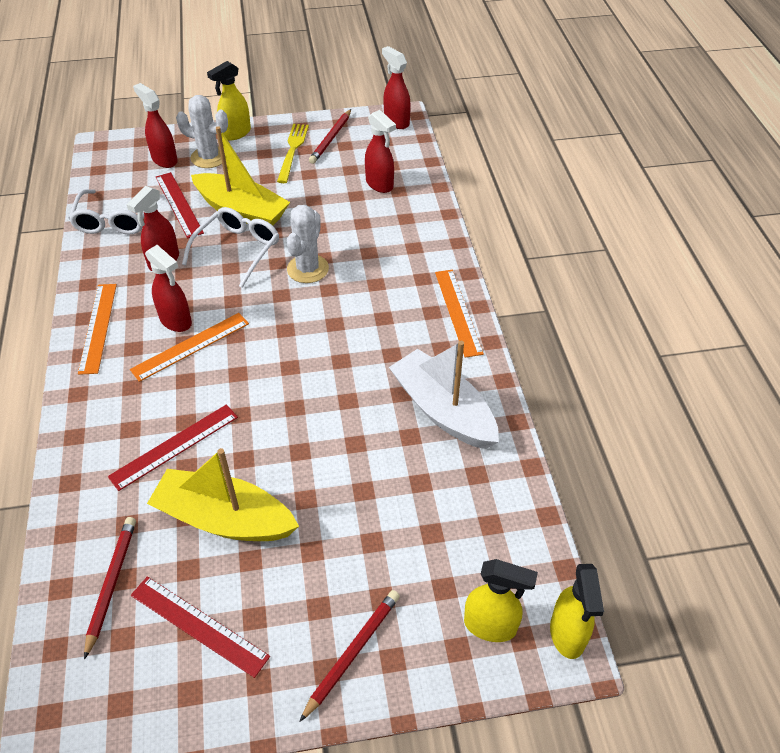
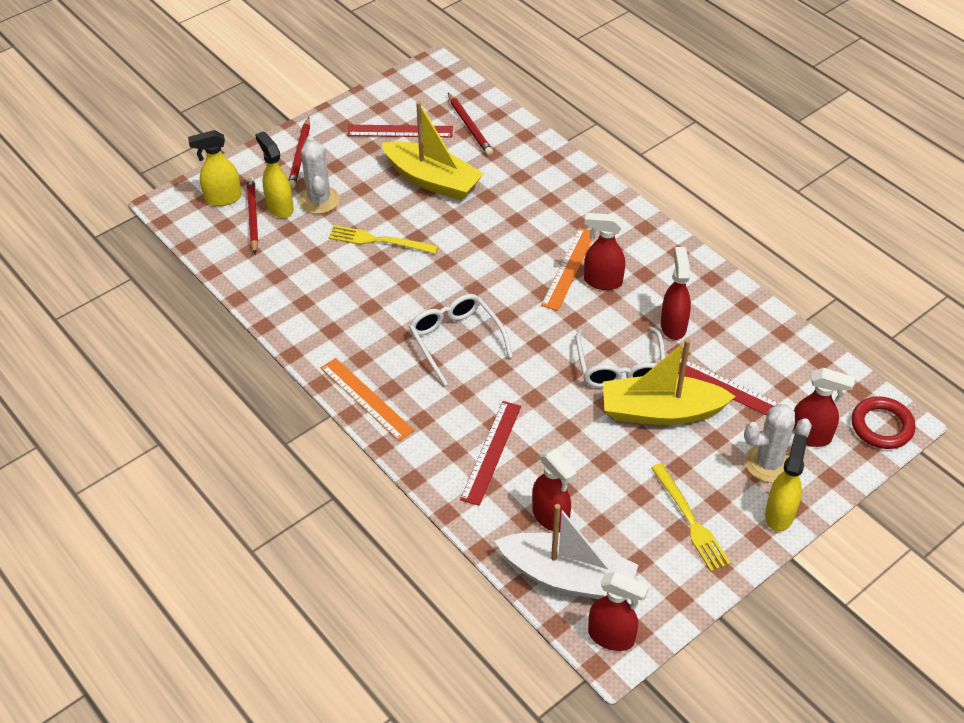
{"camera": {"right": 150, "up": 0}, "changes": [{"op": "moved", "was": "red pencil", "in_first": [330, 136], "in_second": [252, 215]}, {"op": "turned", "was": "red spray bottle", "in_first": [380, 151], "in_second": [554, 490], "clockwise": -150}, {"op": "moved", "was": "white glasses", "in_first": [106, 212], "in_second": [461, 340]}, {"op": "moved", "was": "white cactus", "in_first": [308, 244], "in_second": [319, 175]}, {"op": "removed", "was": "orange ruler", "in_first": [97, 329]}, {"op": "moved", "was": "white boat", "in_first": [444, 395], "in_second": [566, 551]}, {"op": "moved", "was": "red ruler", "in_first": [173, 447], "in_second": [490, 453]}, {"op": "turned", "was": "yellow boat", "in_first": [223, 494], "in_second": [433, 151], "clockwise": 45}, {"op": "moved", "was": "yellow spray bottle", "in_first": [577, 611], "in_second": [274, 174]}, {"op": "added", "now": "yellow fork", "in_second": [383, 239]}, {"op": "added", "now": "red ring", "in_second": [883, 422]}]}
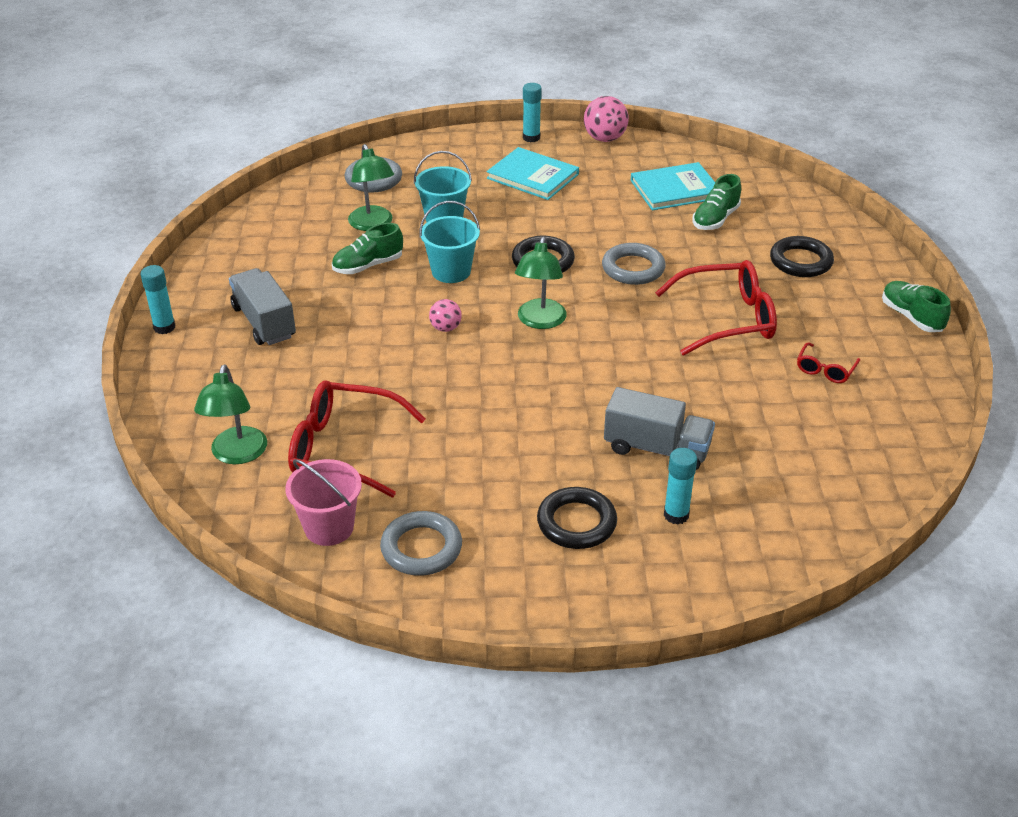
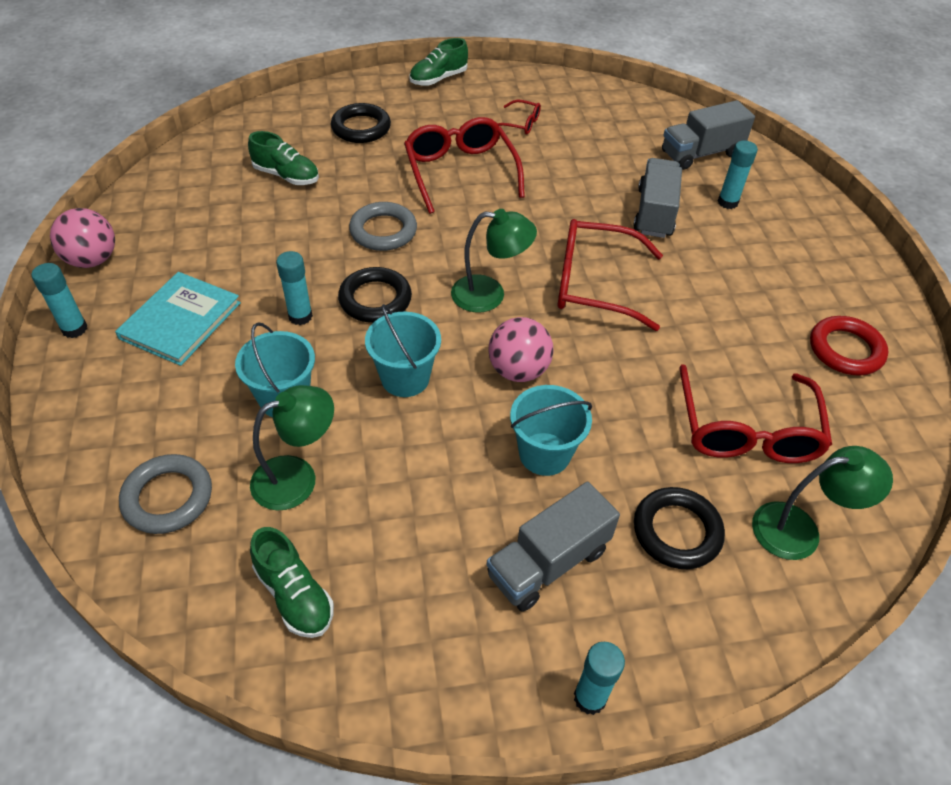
{"camera": {"right": -100, "up": 10}, "changes": [{"op": "removed", "was": "turquoise book", "in_first": [673, 186]}, {"op": "moved", "was": "green shoe", "in_first": [367, 248], "in_second": [292, 582]}, {"op": "resized", "was": "pink ball", "in_first": [445, 315], "in_second": [521, 349], "ratio": 1.69}, {"op": "removed", "was": "pink bucket", "in_first": [323, 502]}, {"op": "moved", "was": "black ring", "in_first": [577, 518], "in_second": [679, 528]}, {"op": "recoloured", "was": "grey ring", "now": "red ring", "in_first": [421, 543], "in_second": [849, 346]}, {"op": "added", "now": "grey truck", "in_second": [708, 135]}, {"op": "added", "now": "red glasses", "in_second": [610, 275]}, {"op": "added", "now": "turquoise glue stick", "in_second": [294, 288]}, {"op": "added", "now": "turquoise bucket", "in_second": [551, 430]}]}
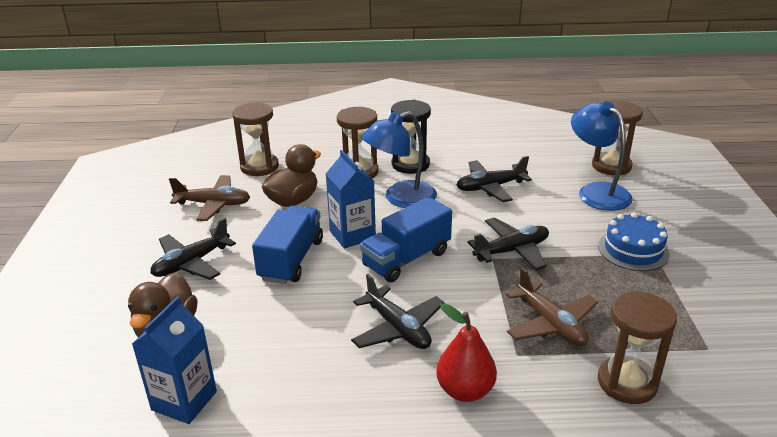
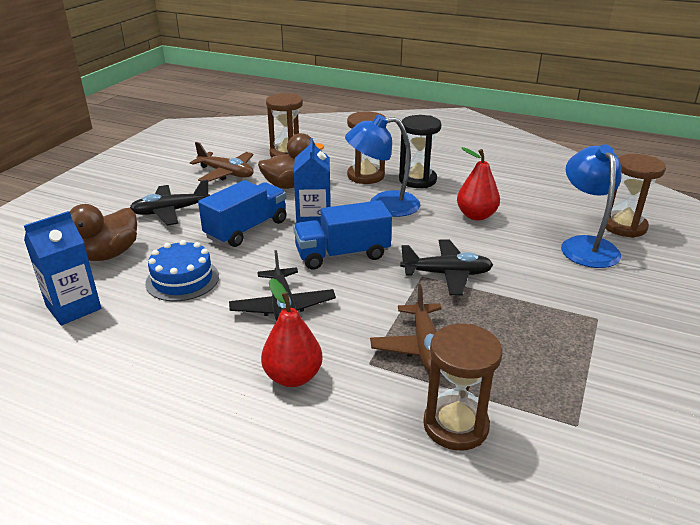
{"camera": {"right": 25, "up": 0}, "changes": [{"op": "replaced", "was": "black plane", "now": "red pear", "in_first": [494, 179], "in_second": [478, 184]}, {"op": "moved", "was": "blue cake", "in_first": [633, 241], "in_second": [182, 270]}]}
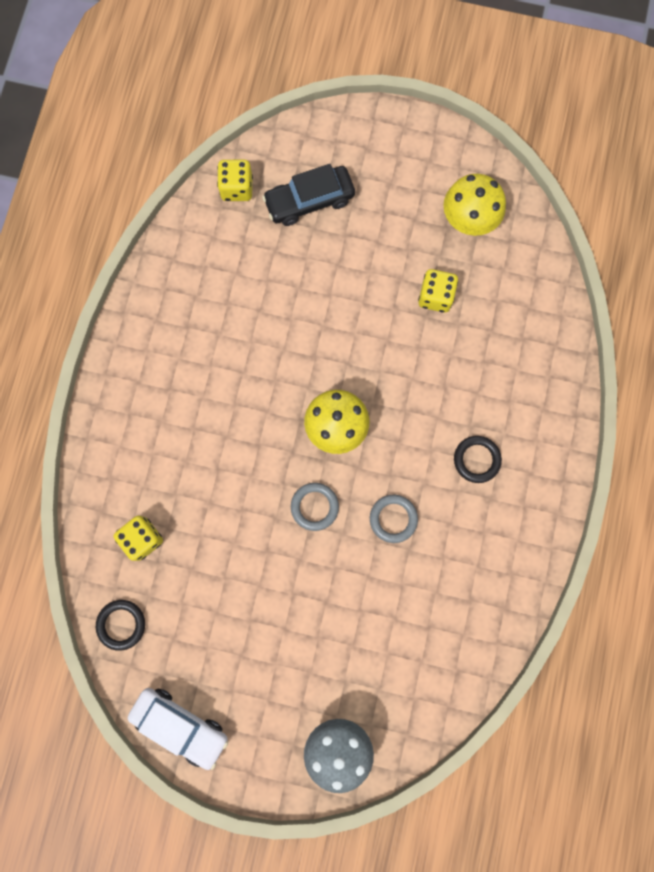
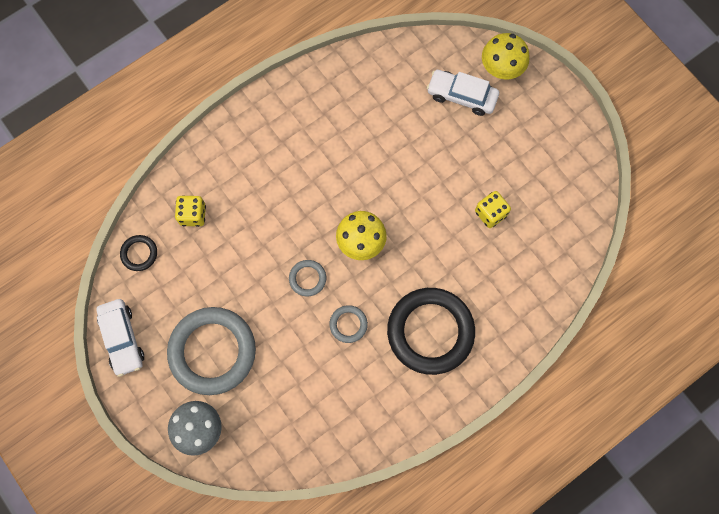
{"camera": {"right": 40, "up": -5}, "changes": [{"op": "removed", "was": "yellow dice", "in_first": [235, 180]}, {"op": "recoloured", "was": "black car", "now": "white car", "in_first": [308, 195], "in_second": [463, 93]}, {"op": "moved", "was": "yellow mushroom", "in_first": [475, 205], "in_second": [505, 56]}, {"op": "resized", "was": "black ring", "in_first": [478, 459], "in_second": [431, 331], "ratio": 2.29}, {"op": "added", "now": "grey ring", "in_second": [211, 351]}]}
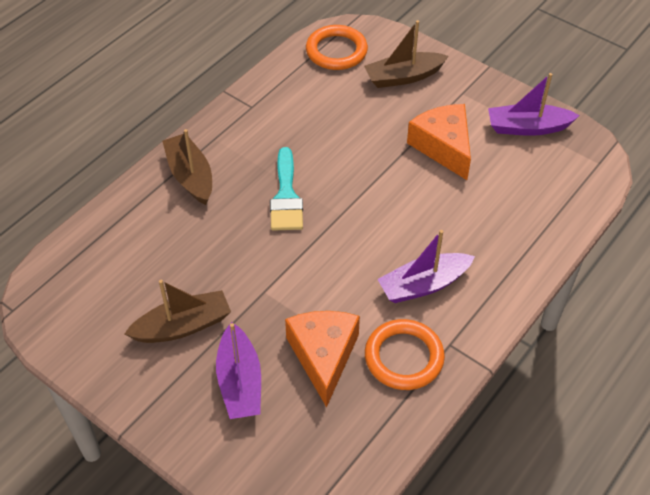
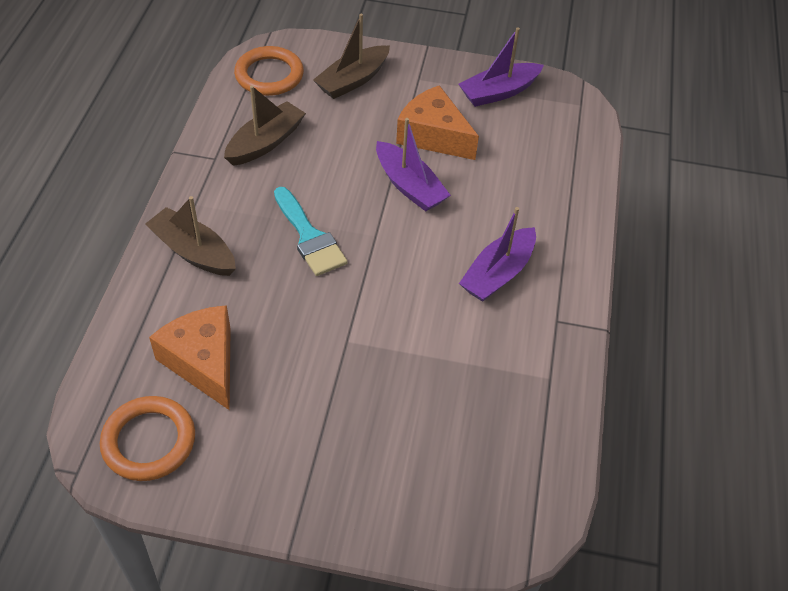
{"camera": {"right": -30, "up": 0}, "changes": [{"op": "moved", "was": "brown boat", "in_first": [177, 311], "in_second": [265, 125]}, {"op": "moved", "was": "orange cheese", "in_first": [322, 359], "in_second": [190, 357]}, {"op": "moved", "was": "orange ring", "in_first": [405, 354], "in_second": [147, 438]}, {"op": "moved", "was": "purple boat", "in_first": [238, 370], "in_second": [413, 165]}]}
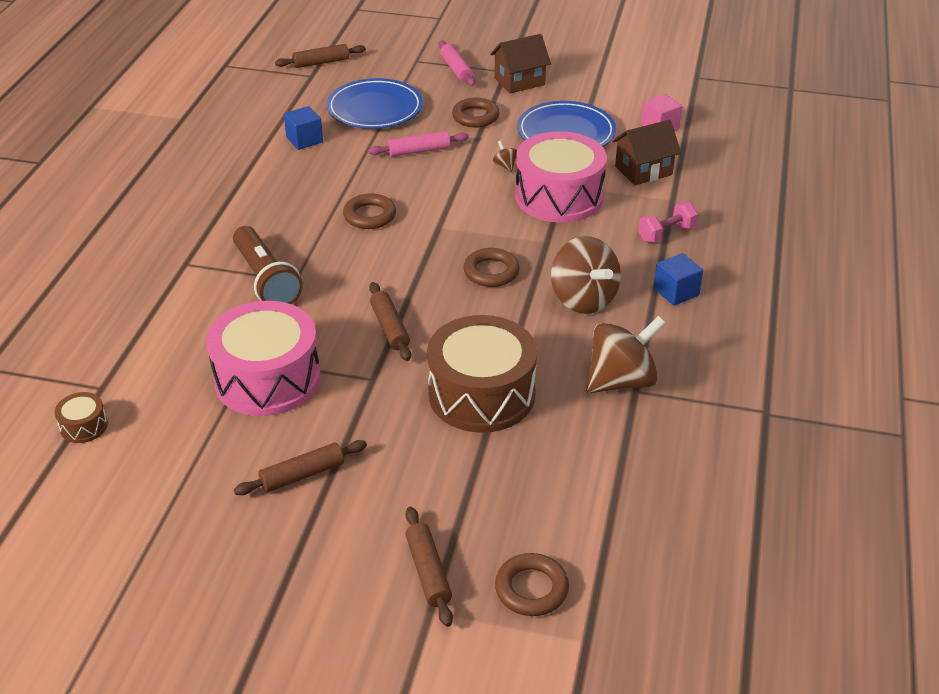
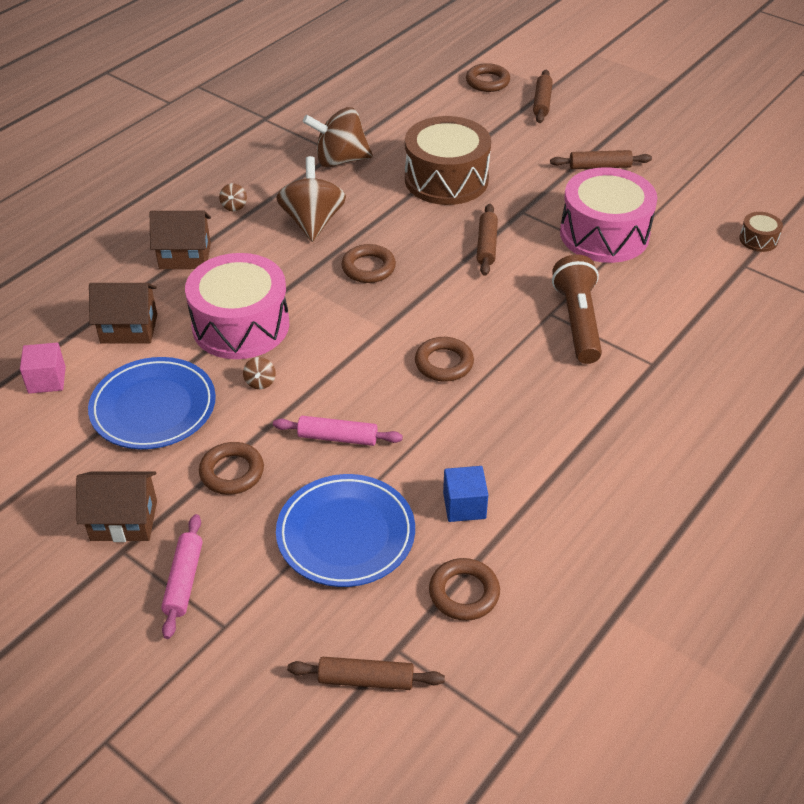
{"camera": {"right": -155, "up": 5}, "changes": [{"op": "replaced", "was": "pink dumbbell", "now": "brown house", "in_first": [668, 222], "in_second": [180, 240]}, {"op": "replaced", "was": "blue cube", "now": "brown spinning top", "in_first": [678, 279], "in_second": [233, 197]}, {"op": "added", "now": "brown ring", "in_second": [464, 589]}]}
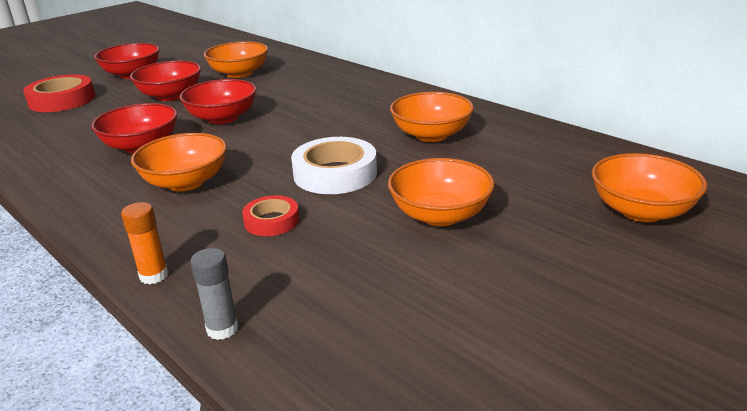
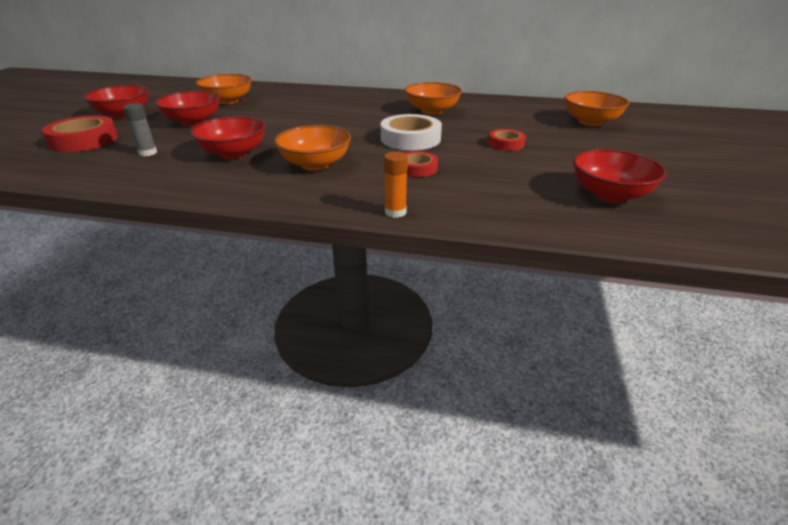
{"camera": {"right": -35, "up": 5}, "changes": [{"op": "moved", "was": "red bowl", "in_first": [218, 101], "in_second": [619, 175]}, {"op": "replaced", "was": "orange bowl", "now": "red tape", "in_first": [441, 192], "in_second": [507, 140]}, {"op": "moved", "was": "grey glue stick", "in_first": [214, 294], "in_second": [140, 129]}]}
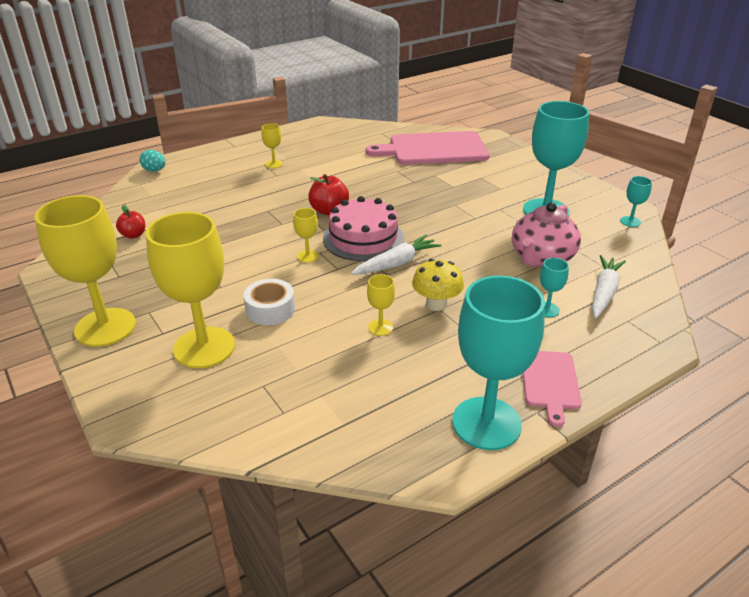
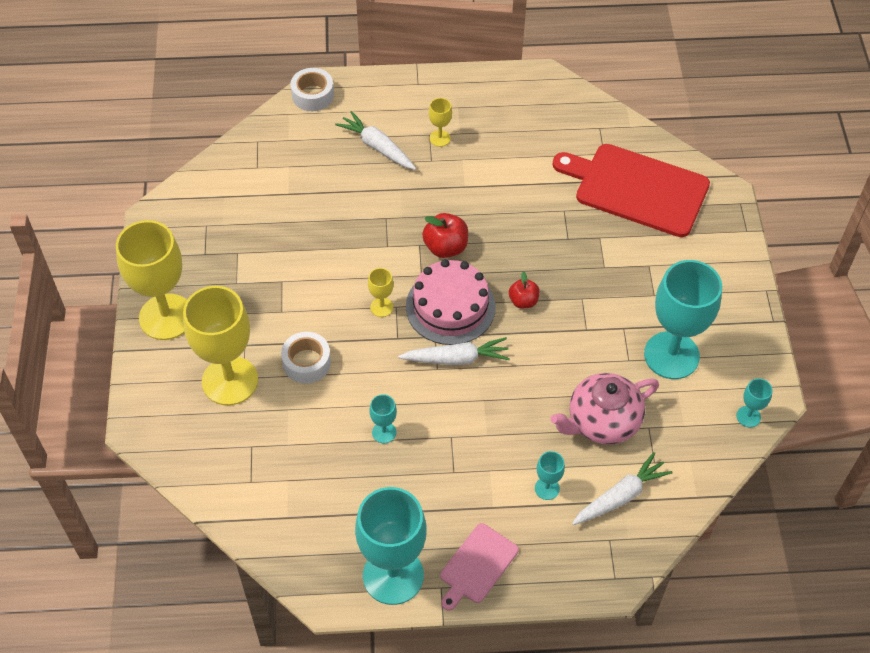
{"camera": {"right": 30, "up": 20}, "changes": [{"op": "recoloured", "was": "pink cutting board", "now": "red cutting board", "in_first": [428, 148], "in_second": [631, 190]}, {"op": "replaced", "was": "turquoise egg", "now": "white tape", "in_first": [152, 161], "in_second": [312, 89]}, {"op": "moved", "was": "red apple", "in_first": [130, 222], "in_second": [524, 290]}, {"op": "removed", "was": "yellow mushroom", "in_first": [438, 285]}, {"op": "recoloured", "was": "yellow goblet", "now": "turquoise goblet", "in_first": [381, 305], "in_second": [383, 418]}, {"op": "added", "now": "white carrot", "in_second": [375, 140]}]}
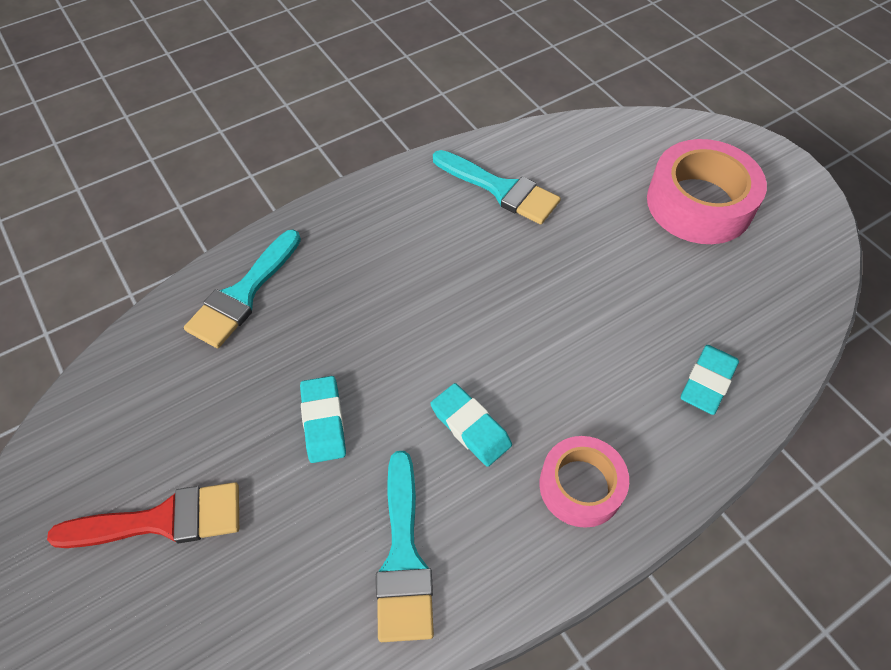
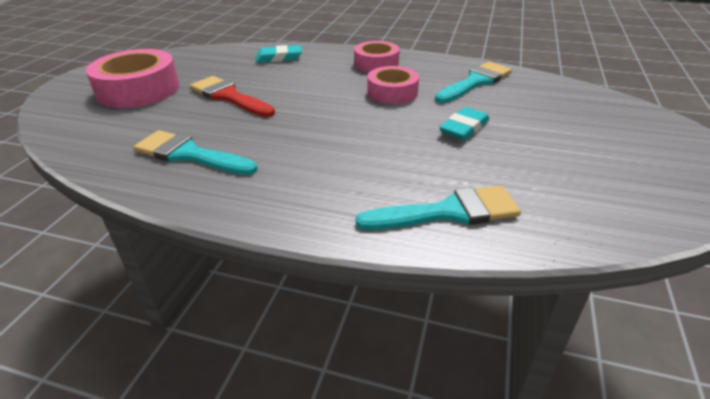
{"camera": {"right": -130, "up": -20}, "changes": [{"op": "turned", "was": "turquoise brush", "in_first": [497, 187], "in_second": [196, 152], "clockwise": -60}, {"op": "replaced", "was": "turquoise eraser", "now": "pink tape", "in_first": [471, 425], "in_second": [393, 85]}, {"op": "moved", "was": "red brush", "in_first": [143, 515], "in_second": [232, 96]}]}
